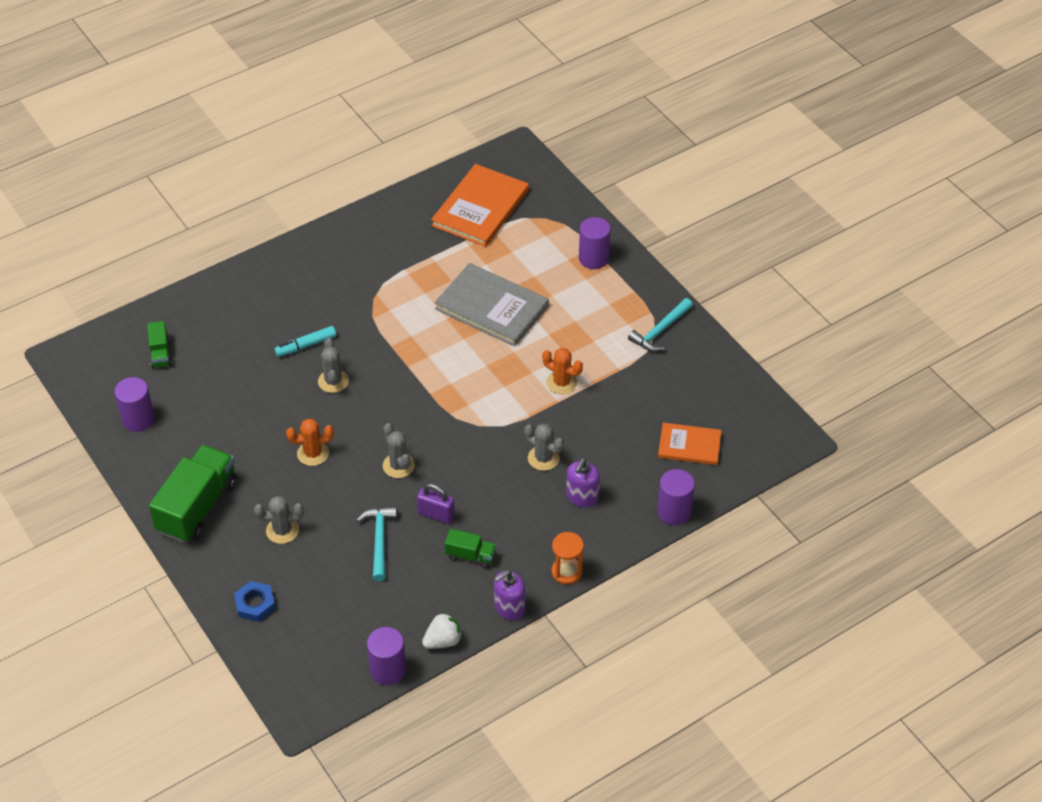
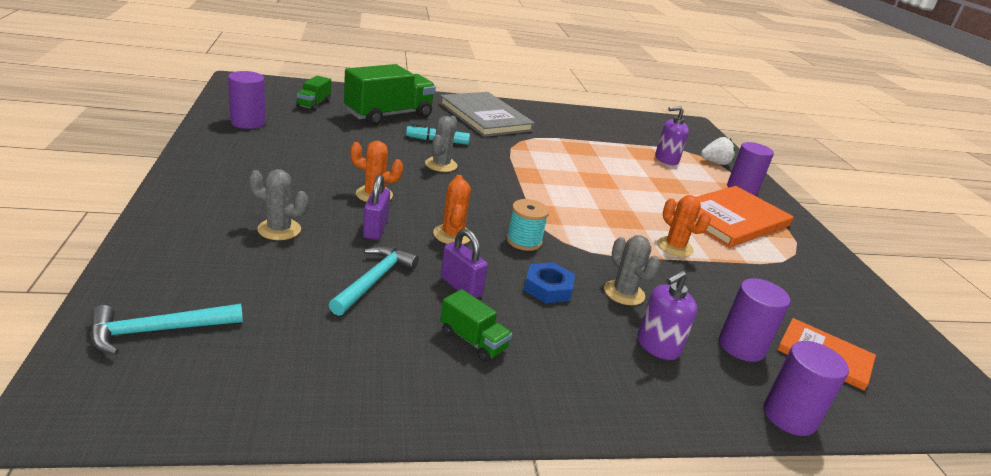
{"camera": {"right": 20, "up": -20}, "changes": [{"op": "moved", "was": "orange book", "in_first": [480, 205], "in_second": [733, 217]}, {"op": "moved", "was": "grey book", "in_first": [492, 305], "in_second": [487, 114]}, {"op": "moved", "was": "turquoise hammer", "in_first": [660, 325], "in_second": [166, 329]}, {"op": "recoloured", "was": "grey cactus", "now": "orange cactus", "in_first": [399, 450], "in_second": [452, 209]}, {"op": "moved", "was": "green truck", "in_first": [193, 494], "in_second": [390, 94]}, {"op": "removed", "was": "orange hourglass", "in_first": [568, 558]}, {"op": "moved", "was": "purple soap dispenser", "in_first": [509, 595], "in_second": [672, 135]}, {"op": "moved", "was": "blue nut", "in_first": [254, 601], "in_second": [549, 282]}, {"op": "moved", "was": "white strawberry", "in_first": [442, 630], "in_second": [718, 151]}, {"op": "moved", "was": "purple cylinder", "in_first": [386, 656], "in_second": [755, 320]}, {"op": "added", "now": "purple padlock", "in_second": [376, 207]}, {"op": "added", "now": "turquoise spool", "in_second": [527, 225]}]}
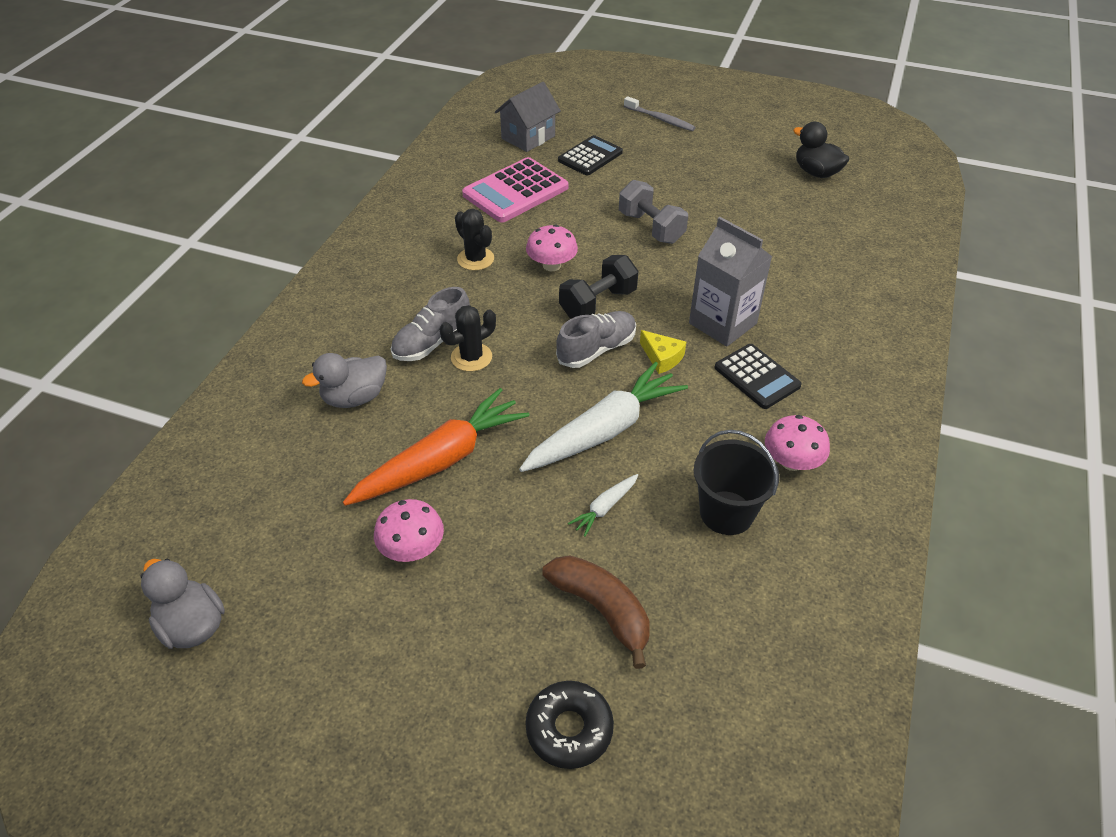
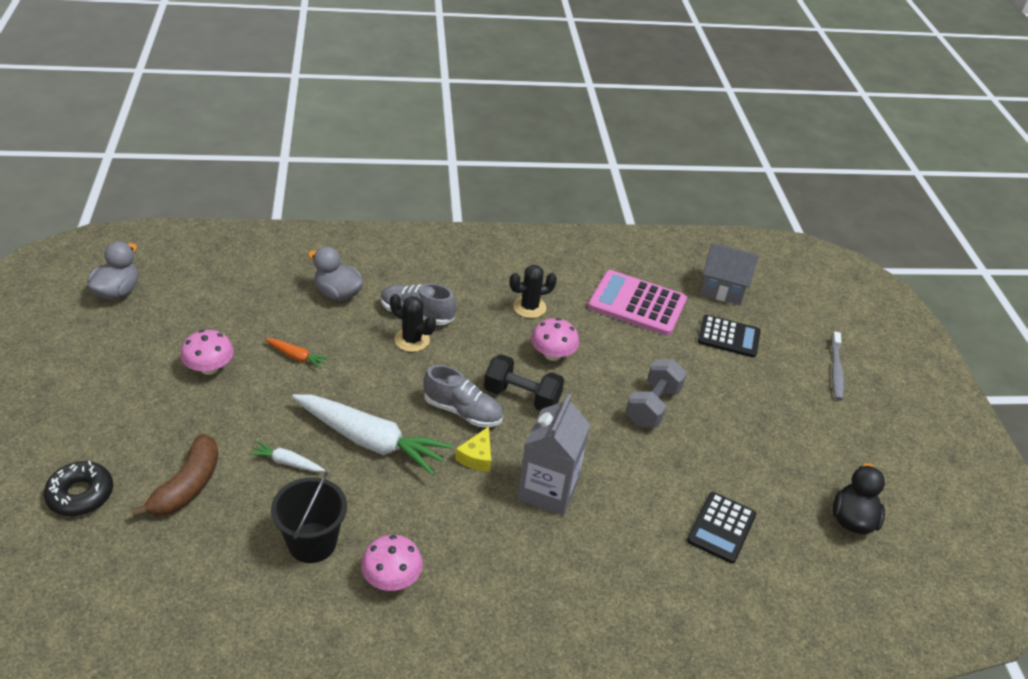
{"camera": {"right": 60, "up": -5}, "changes": [{"op": "turned", "was": "black cactus", "in_first": [474, 239], "in_second": [533, 291], "clockwise": 45}, {"op": "moved", "was": "black calculator", "in_first": [758, 376], "in_second": [722, 528]}, {"op": "resized", "was": "orange carrot", "in_first": [436, 447], "in_second": [297, 353], "ratio": 0.44}]}
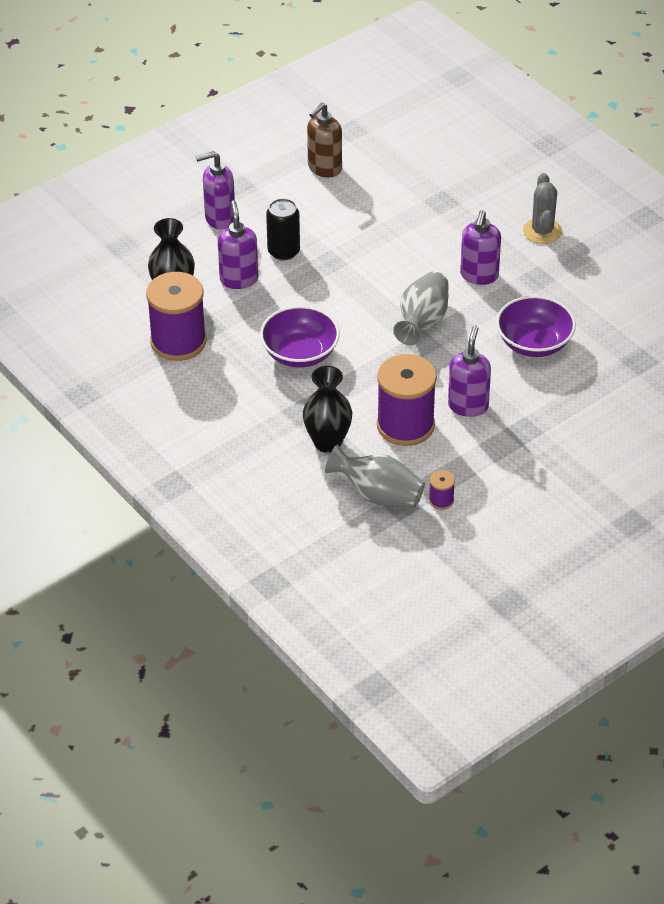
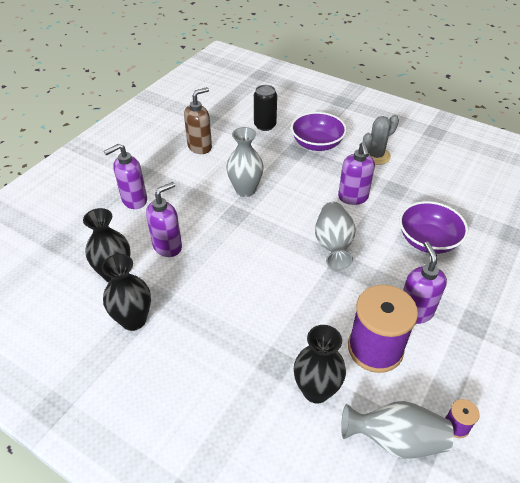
{"camera": {"right": -20, "up": 0}, "changes": [{"op": "turned", "was": "brown soap dispenser", "in_first": [324, 139], "in_second": [198, 120], "clockwise": -150}, {"op": "turned", "was": "grey cactus", "in_first": [542, 208], "in_second": [381, 140], "clockwise": 75}, {"op": "moved", "was": "black can", "in_first": [283, 229], "in_second": [265, 108]}, {"op": "turned", "was": "purple soap dispenser", "in_first": [238, 245], "in_second": [164, 219], "clockwise": 75}, {"op": "replaced", "was": "purple spool", "now": "black vase", "in_first": [176, 316], "in_second": [126, 292]}, {"op": "moved", "was": "purple bowl", "in_first": [300, 337], "in_second": [319, 131]}, {"op": "added", "now": "grey vase", "in_second": [245, 162]}]}
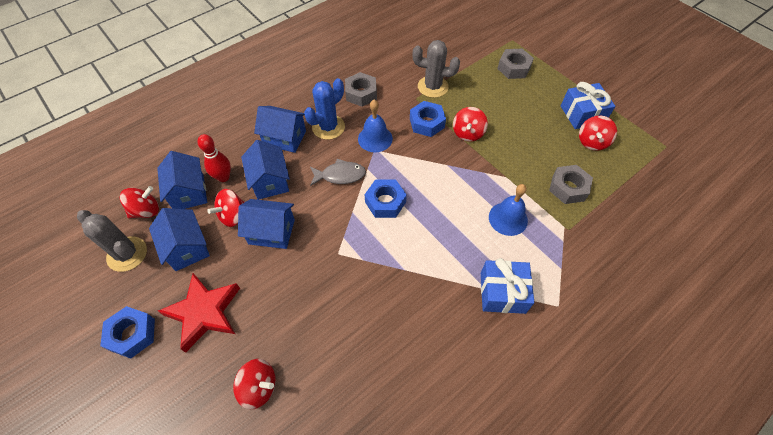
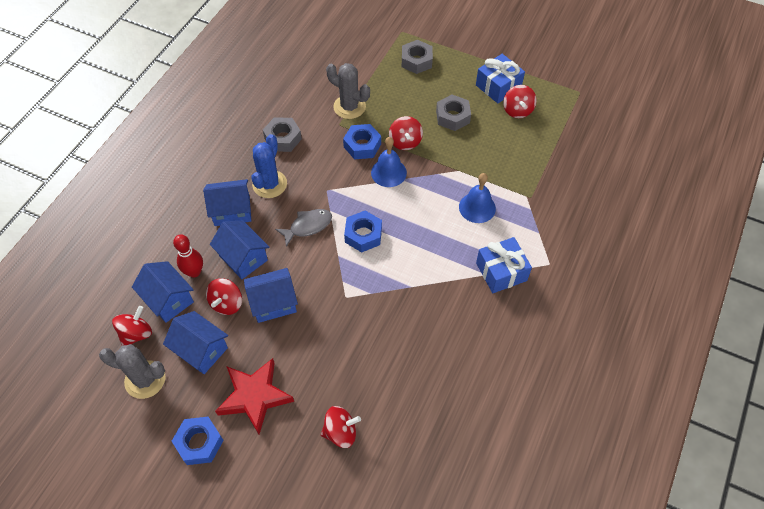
{"camera": {"right": -25, "up": 0}, "changes": [{"op": "turned", "was": "grey cactus", "in_first": [436, 69], "in_second": [348, 91], "clockwise": 45}, {"op": "moved", "was": "blue bell", "in_first": [375, 126], "in_second": [389, 162]}, {"op": "moved", "was": "grey nut", "in_first": [571, 184], "in_second": [453, 113]}]}
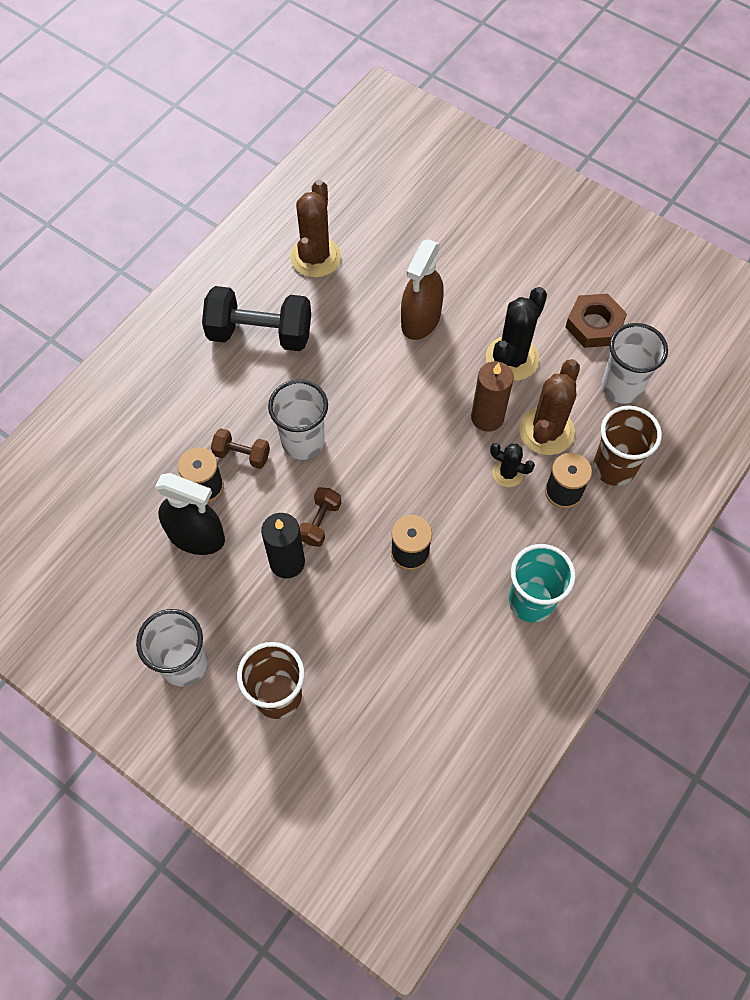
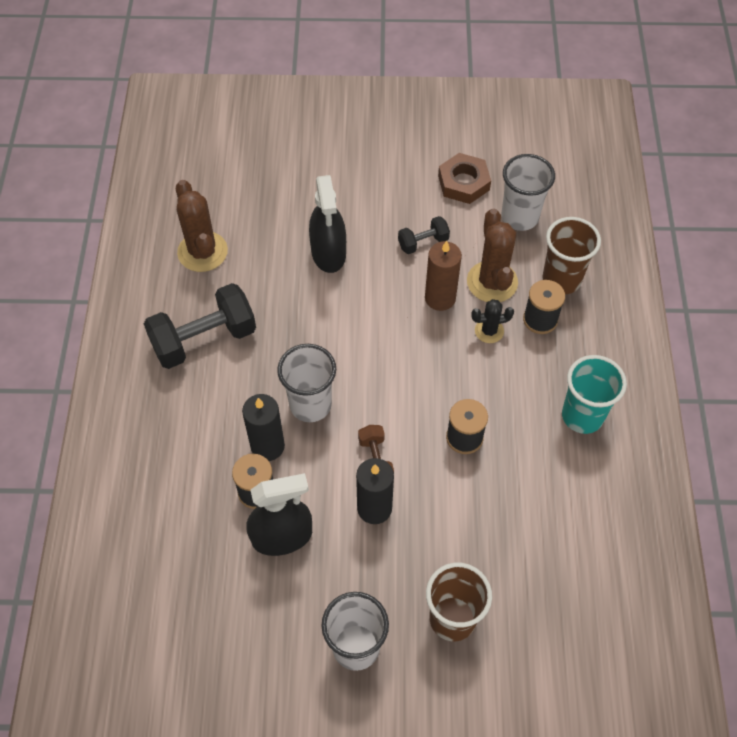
{"camera": {"right": -35, "up": -5}, "changes": [{"op": "recoloured", "was": "brown spray bottle", "now": "black spray bottle", "in_first": [422, 289], "in_second": [327, 224]}, {"op": "replaced", "was": "black cactus", "now": "black dumbbell", "in_first": [516, 334], "in_second": [424, 235]}, {"op": "replaced", "was": "brown dumbbell", "now": "black candle", "in_first": [240, 448], "in_second": [263, 427]}]}
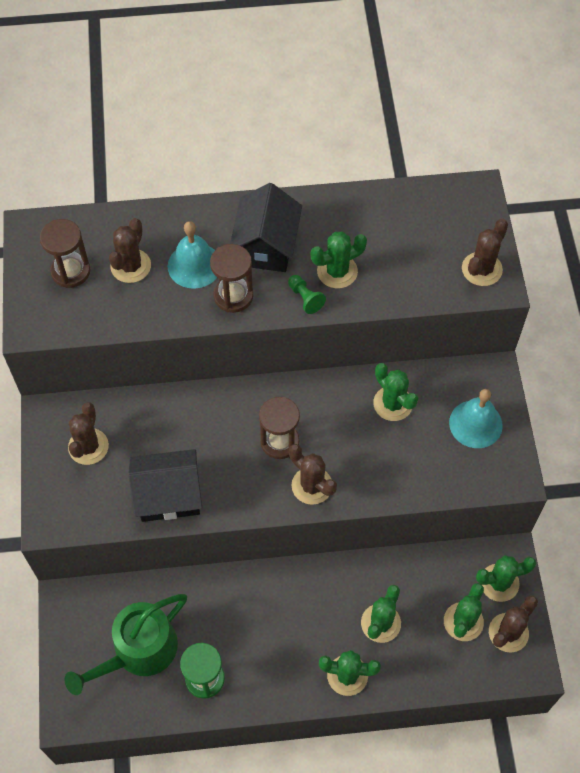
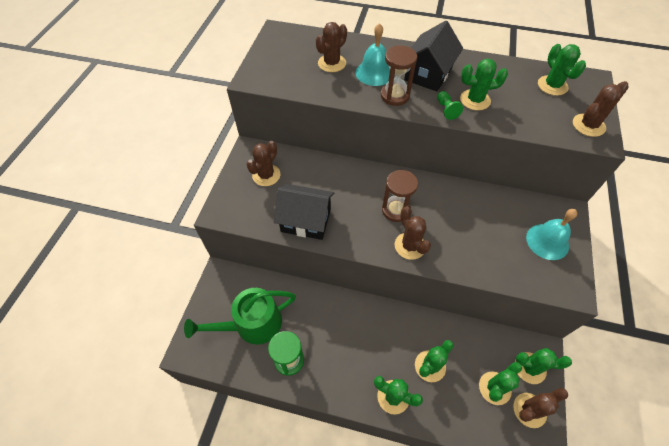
{"camera": {"right": 20, "up": -5}, "changes": [{"op": "removed", "was": "brown hourglass", "in_first": [65, 253]}, {"op": "moved", "was": "green cactus", "in_first": [395, 392], "in_second": [562, 70]}]}
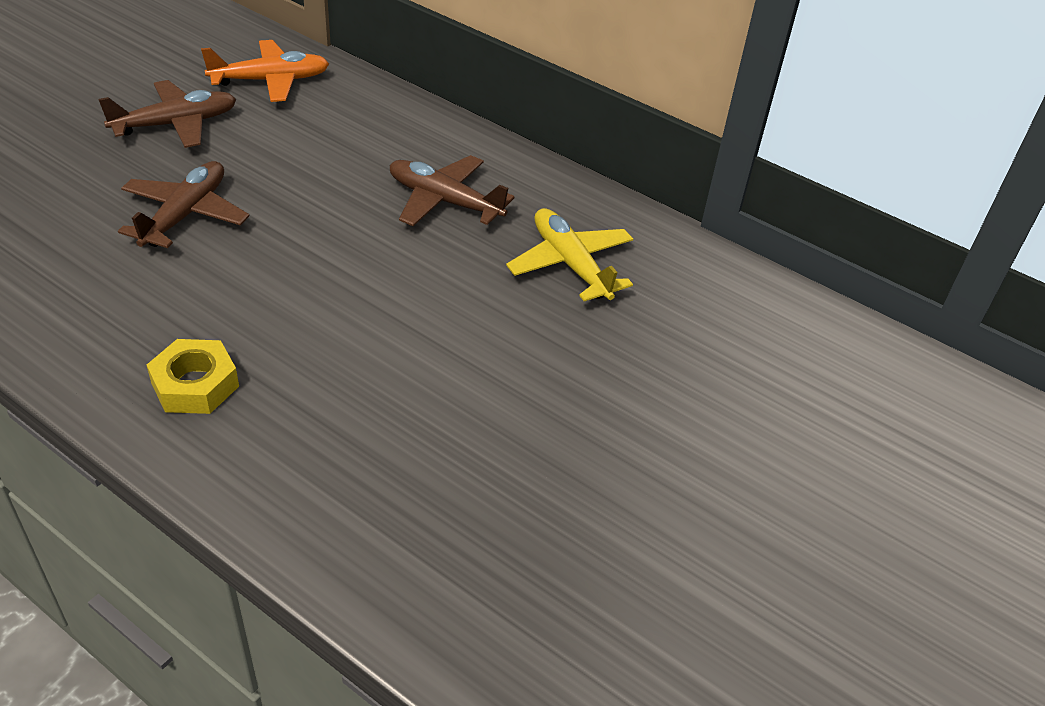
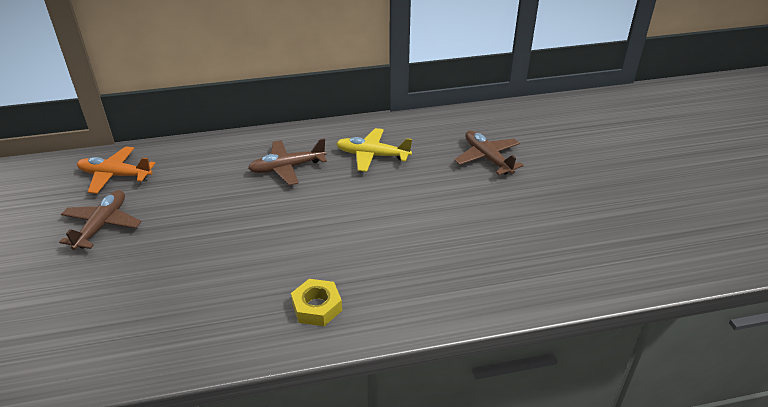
{"camera": {"right": -45, "up": -5}, "changes": [{"op": "turned", "was": "orange plane", "in_first": [265, 71], "in_second": [116, 170], "clockwise": -105}, {"op": "moved", "was": "brown plane", "in_first": [183, 204], "in_second": [489, 152]}]}
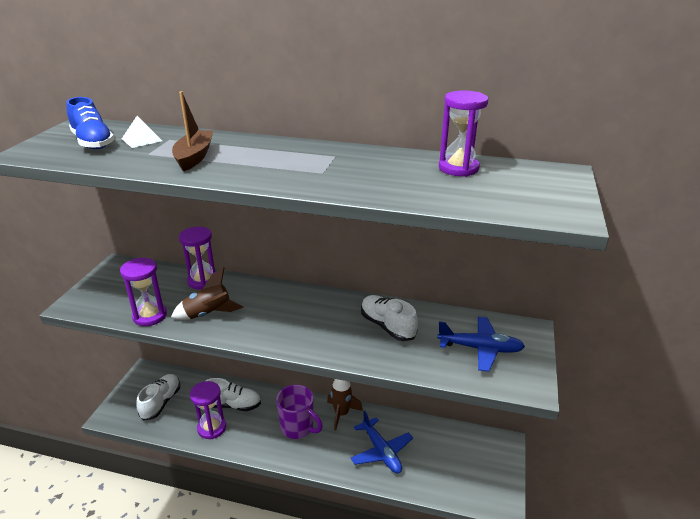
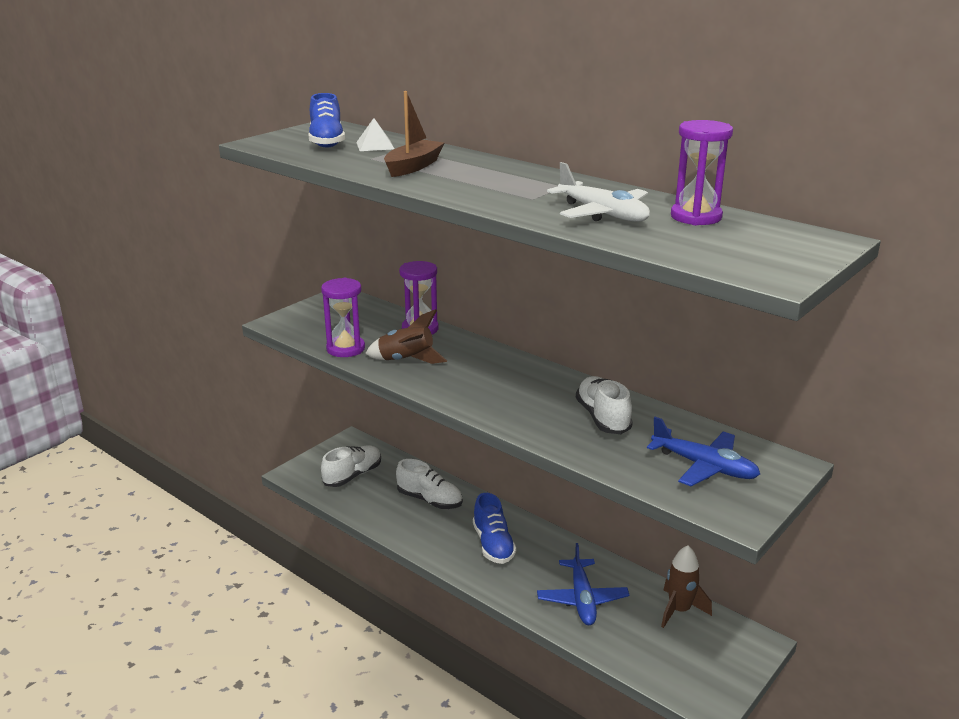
{"camera": {"right": 25, "up": -5}, "changes": [{"op": "moved", "was": "brown rocket", "in_first": [345, 404], "in_second": [686, 586]}, {"op": "removed", "was": "purple hourglass", "in_first": [208, 410]}, {"op": "replaced", "was": "purple mug", "now": "blue shoe", "in_first": [299, 412], "in_second": [494, 528]}, {"op": "added", "now": "white plane", "in_second": [598, 192]}]}
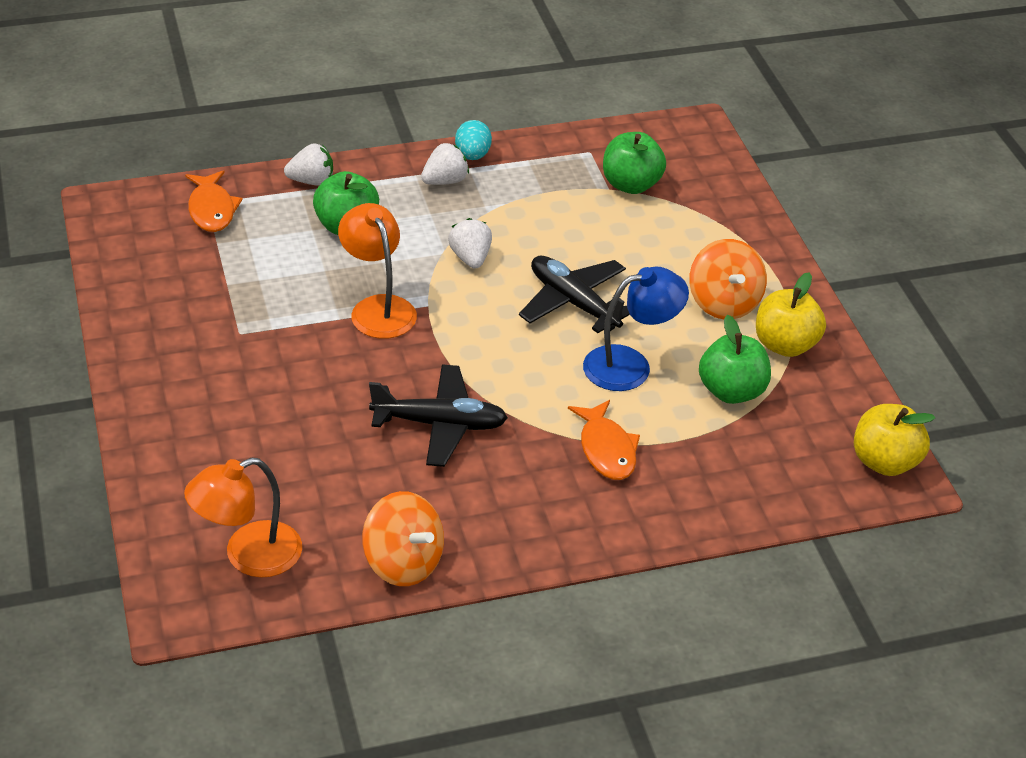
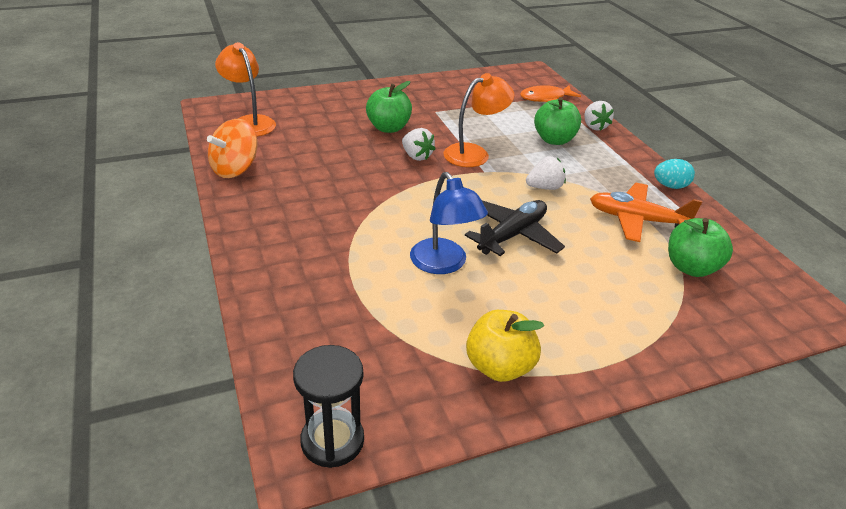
{"camera": {"right": 85, "up": -5}, "changes": [{"op": "moved", "was": "white strawberry", "in_first": [445, 164], "in_second": [418, 144]}, {"op": "removed", "was": "orange spinning top", "in_first": [728, 279]}, {"op": "moved", "was": "green apple", "in_first": [735, 359], "in_second": [389, 107]}, {"op": "removed", "was": "black plane", "in_first": [438, 416]}, {"op": "removed", "was": "orange fish", "in_first": [604, 440]}, {"op": "replaced", "was": "yellow apple", "now": "black hourglass", "in_first": [894, 440], "in_second": [328, 406]}, {"op": "added", "now": "orange plane", "in_second": [646, 212]}]}
